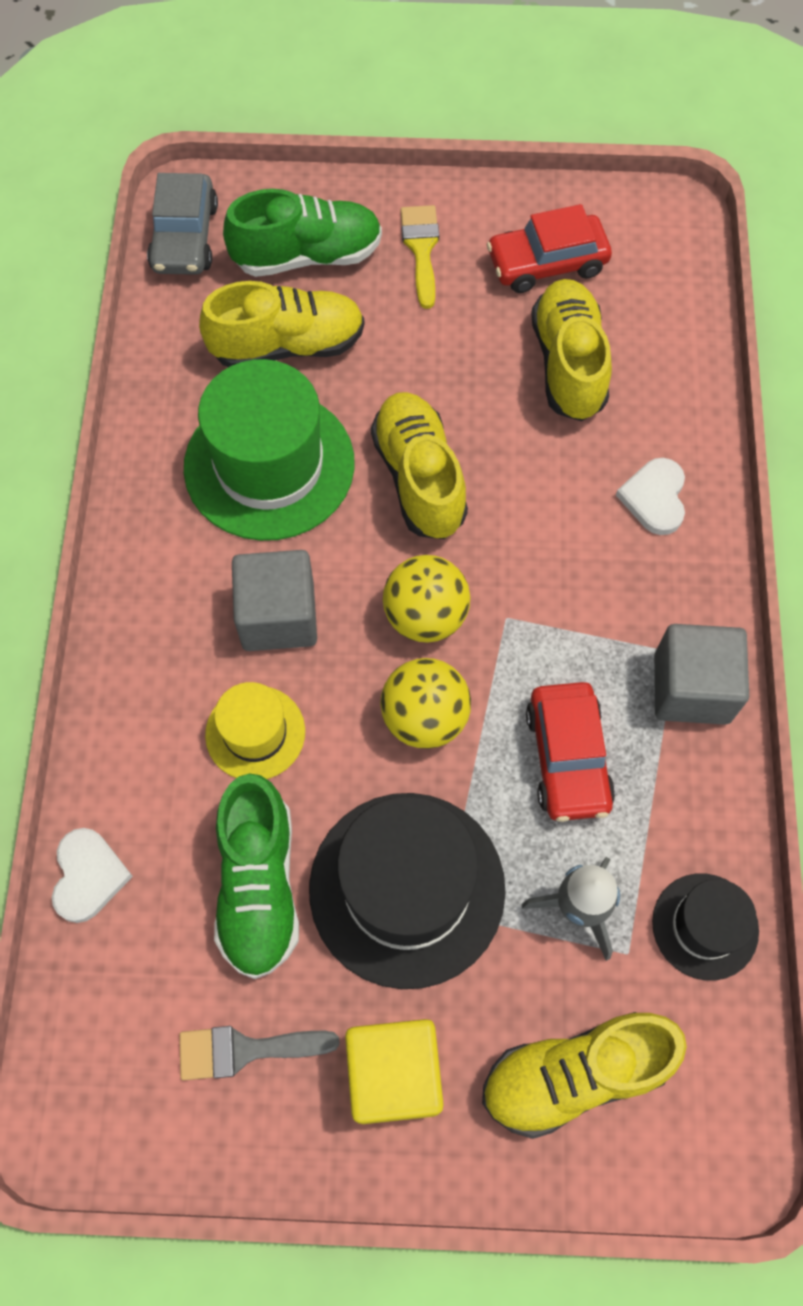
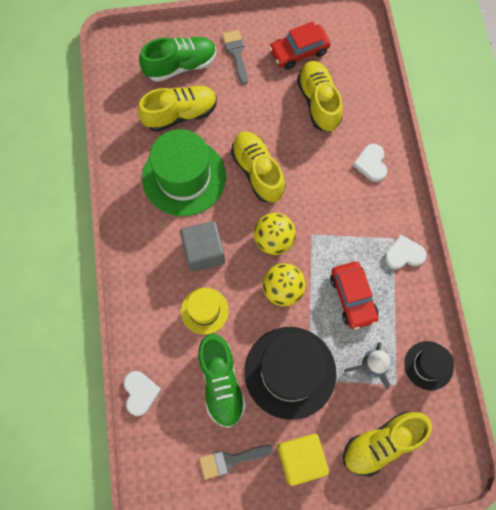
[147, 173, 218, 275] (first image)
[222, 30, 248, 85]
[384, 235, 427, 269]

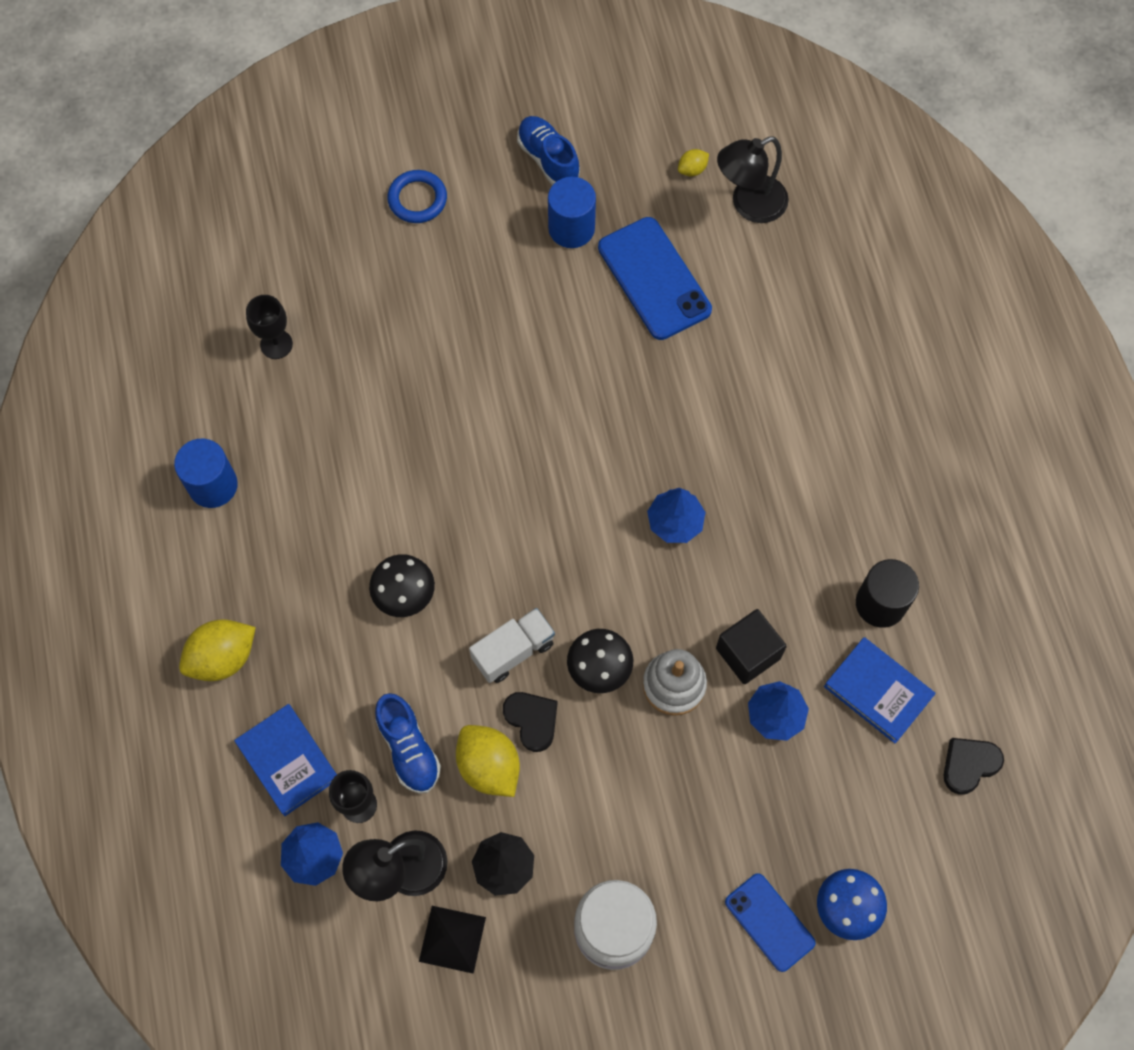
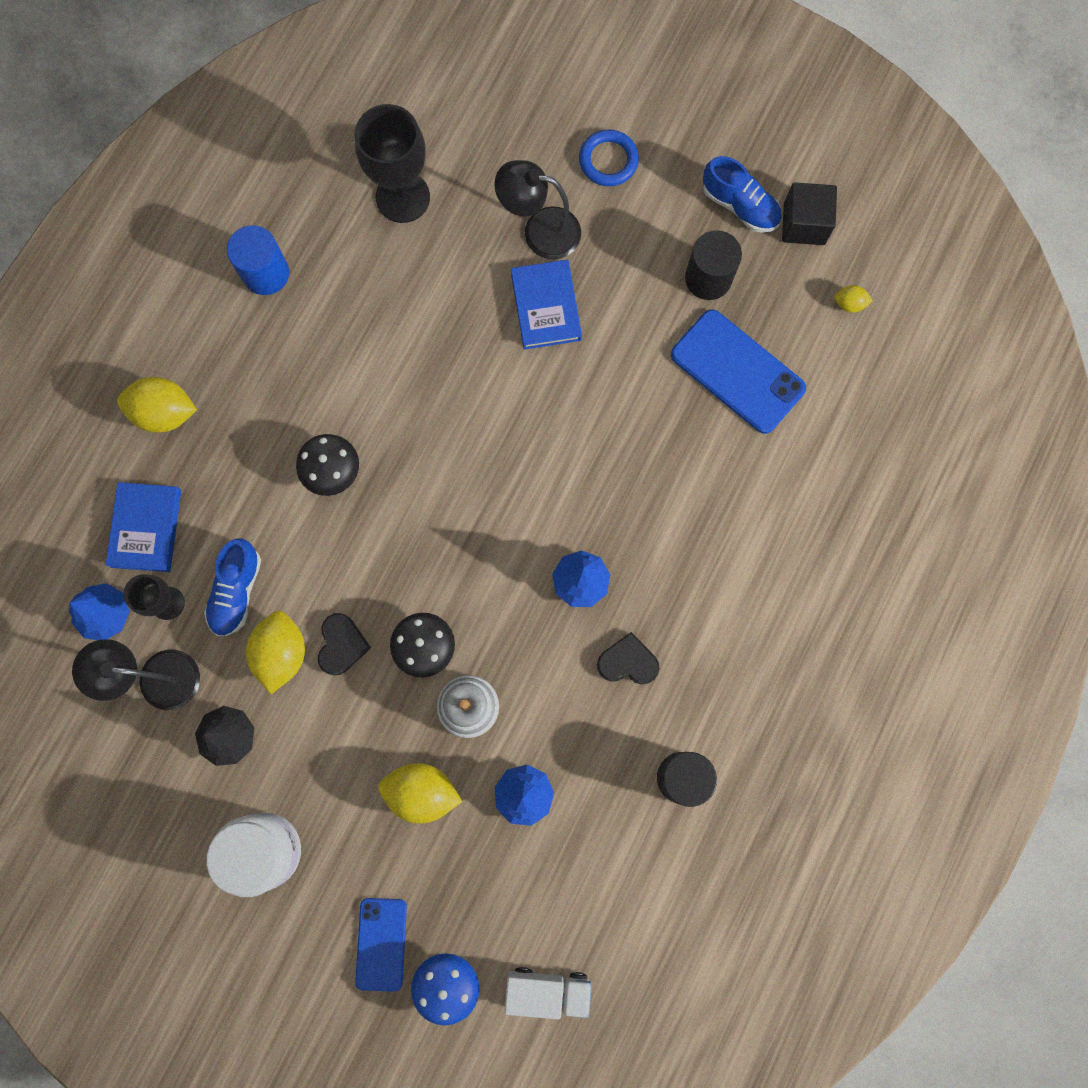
[703, 156, 782, 233]
[494, 160, 581, 259]
[685, 230, 742, 300]
[671, 309, 806, 434]
[355, 104, 430, 223]
[504, 967, 592, 1020]
[782, 182, 837, 245]
[511, 260, 582, 350]
[597, 632, 659, 685]
[419, 906, 486, 974] (first image)
[378, 763, 462, 824]

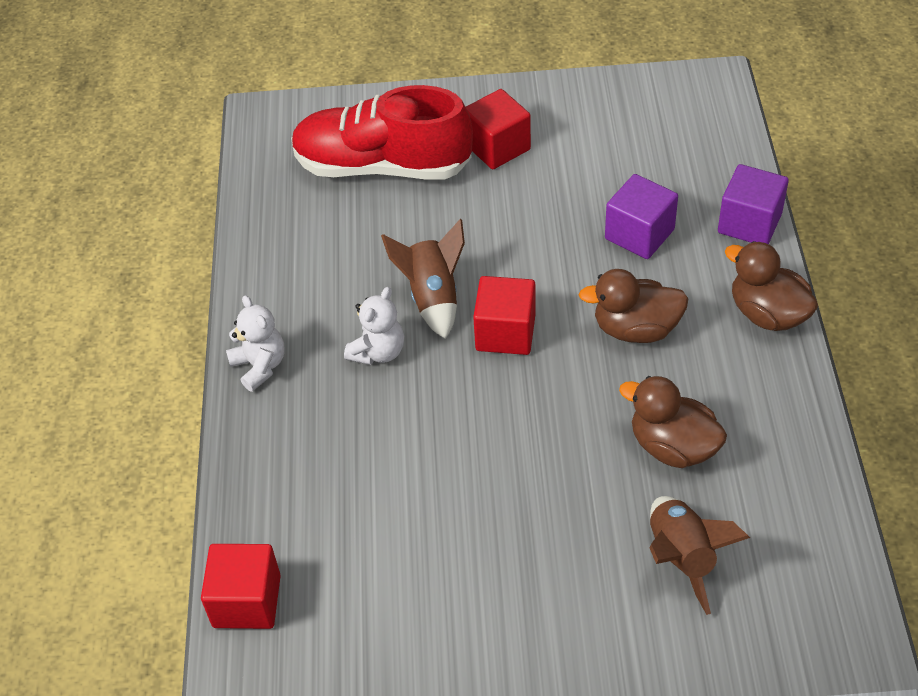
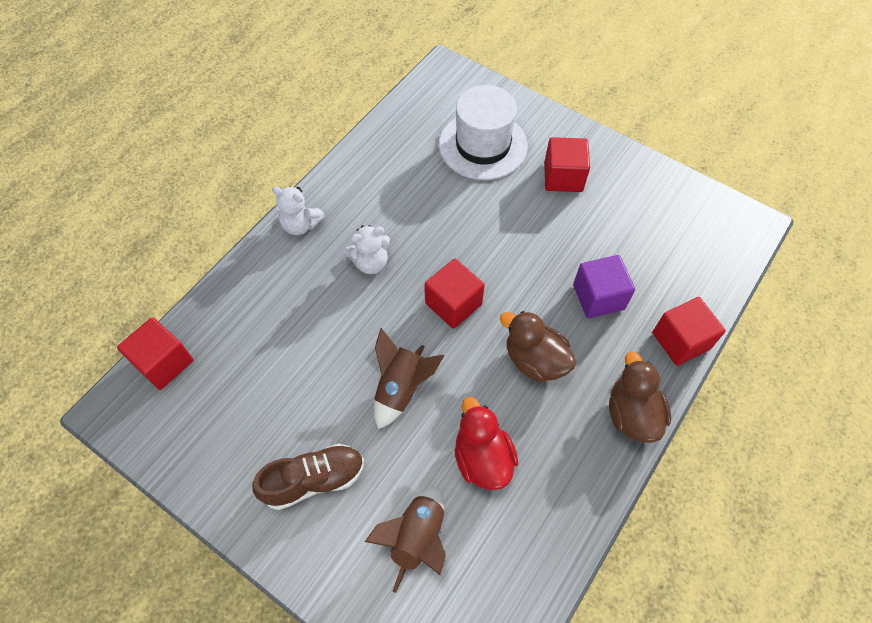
[439, 85, 528, 180]
[652, 297, 726, 366]
[374, 328, 445, 429]
[272, 186, 325, 235]
[454, 397, 518, 490]
[252, 444, 364, 510]

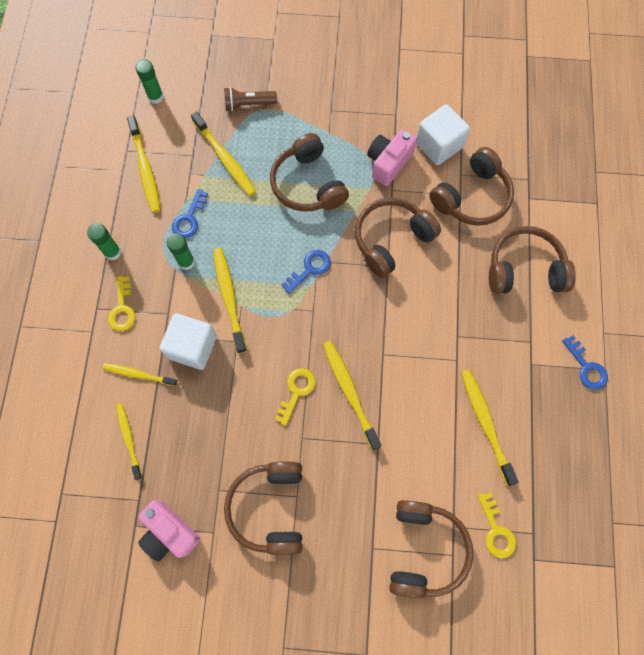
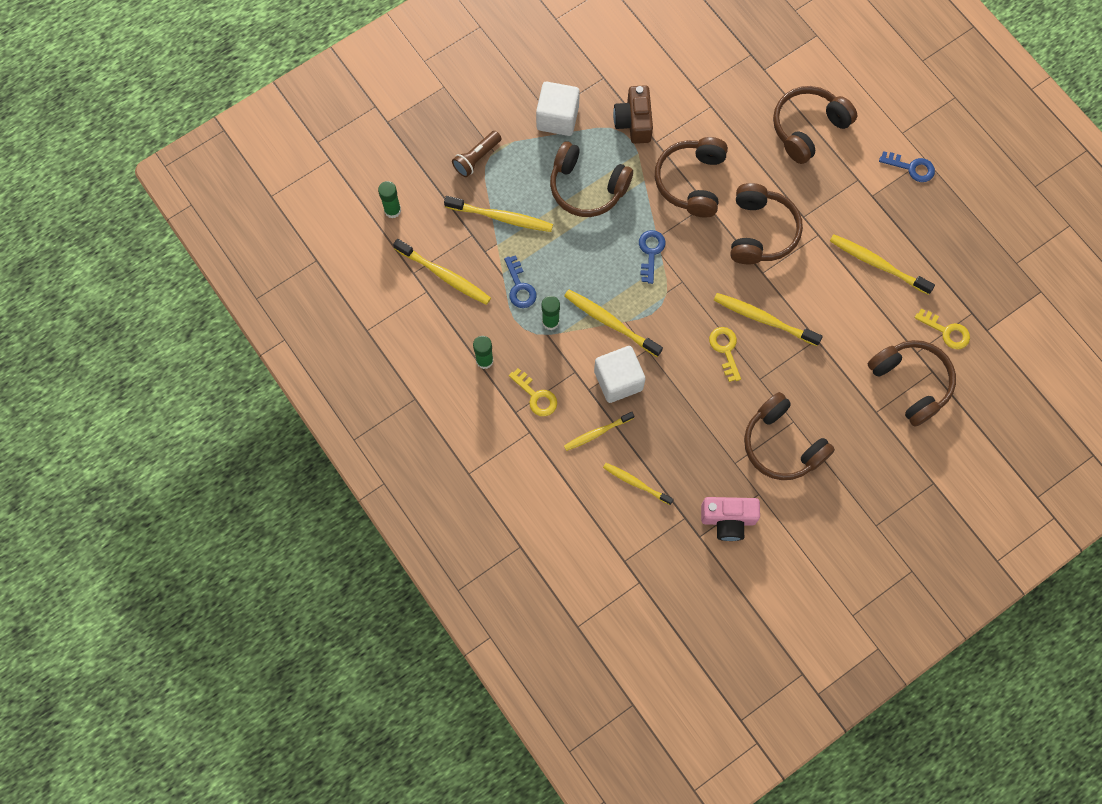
[536, 82, 580, 136]
[613, 85, 653, 144]
[730, 183, 803, 264]

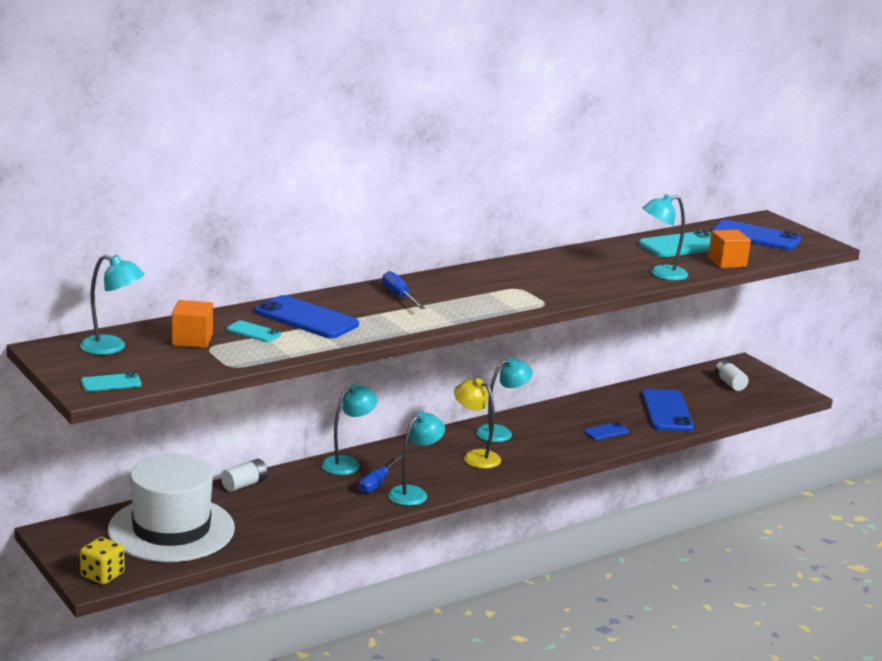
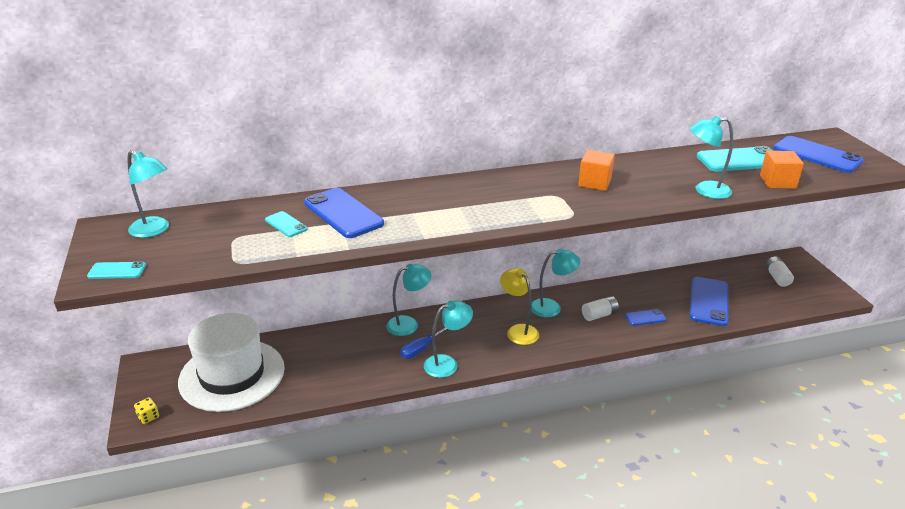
[382, 271, 426, 309] (first image)
[578, 150, 615, 191]
[582, 296, 619, 321]
[134, 397, 159, 424]

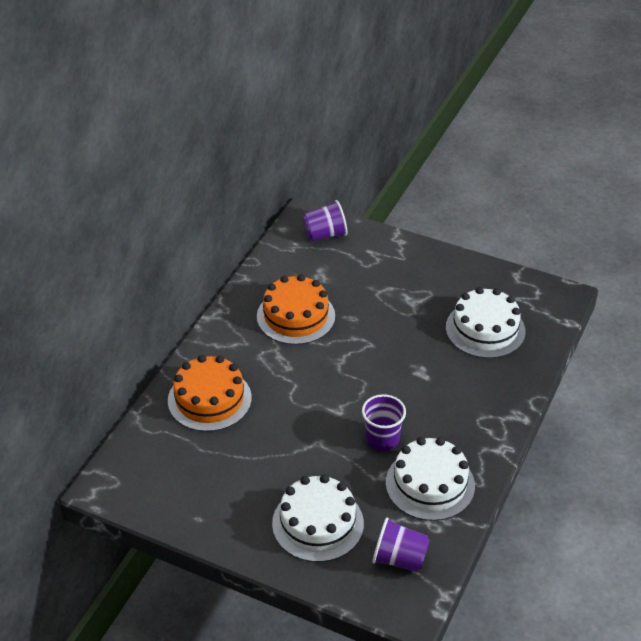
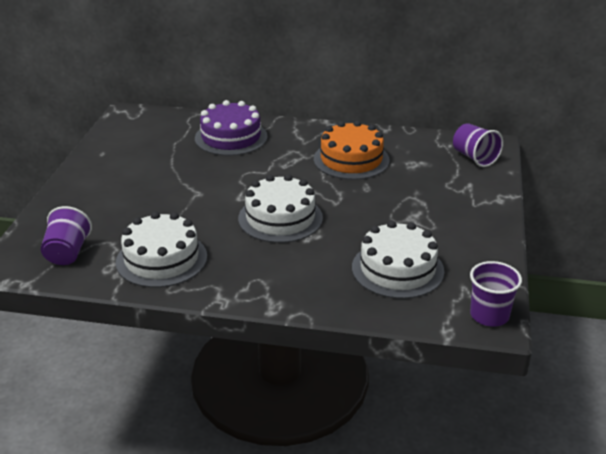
[195, 100, 268, 156]
[470, 261, 522, 327]
[238, 174, 323, 243]

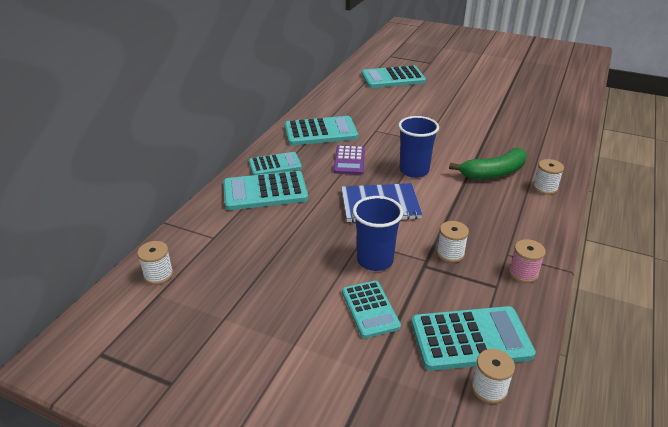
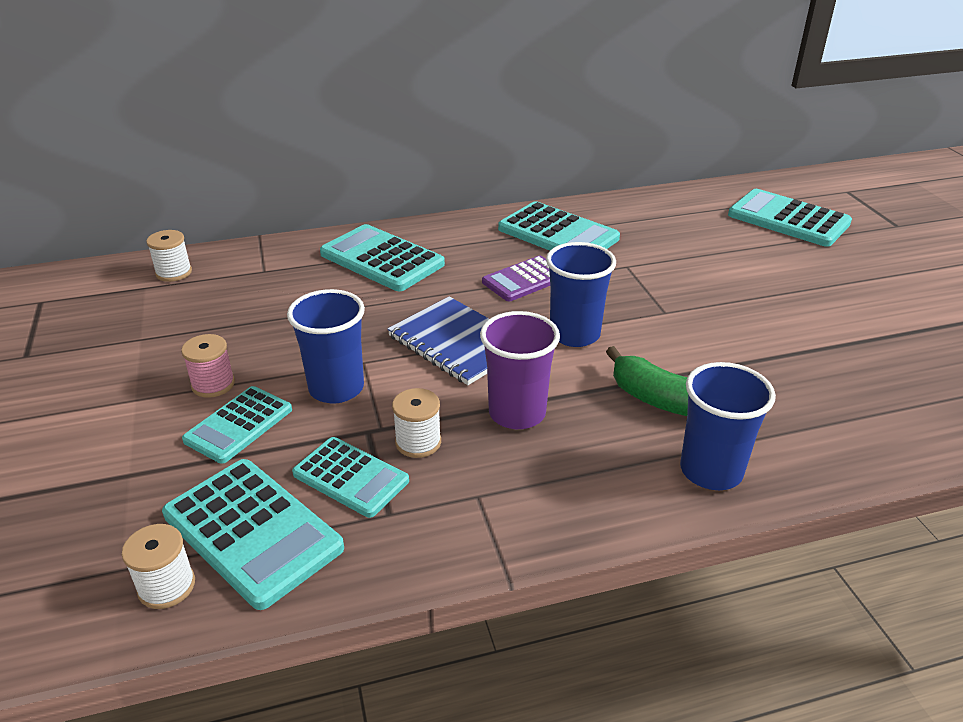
[292, 437, 409, 518]
[680, 362, 776, 490]
[181, 334, 235, 398]
[480, 311, 560, 429]

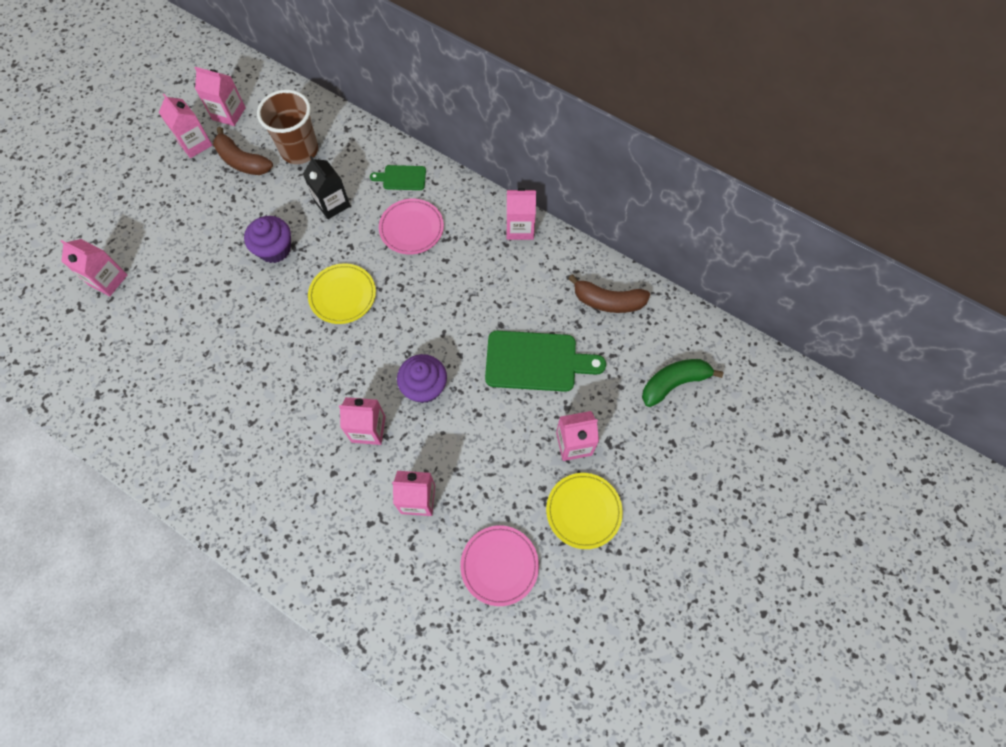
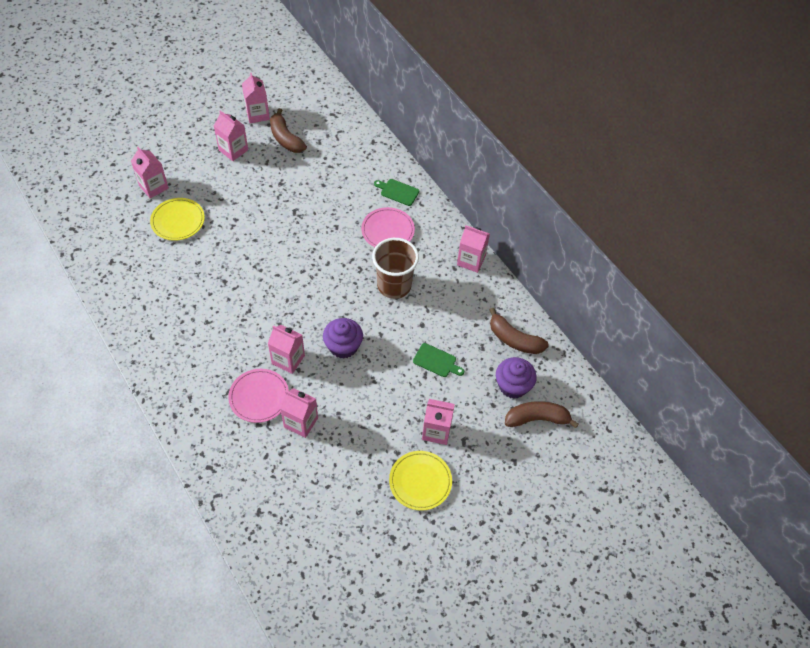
[214, 111, 248, 161]
[372, 238, 419, 299]
[303, 156, 350, 219] (first image)
[496, 357, 537, 399]
[150, 198, 205, 241]
[413, 343, 464, 377]
[505, 401, 579, 428]
[228, 369, 289, 423]

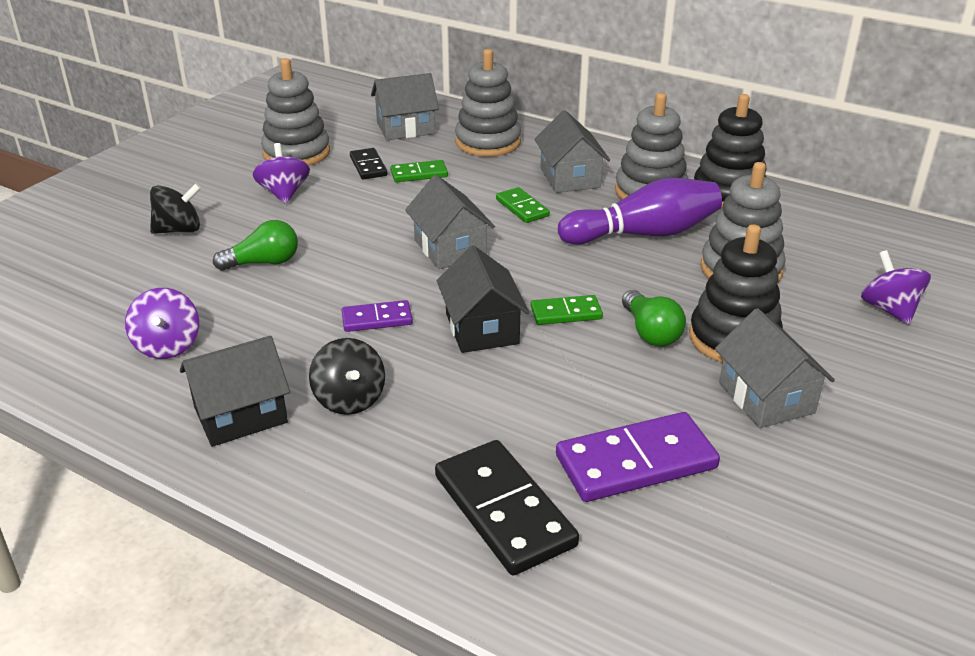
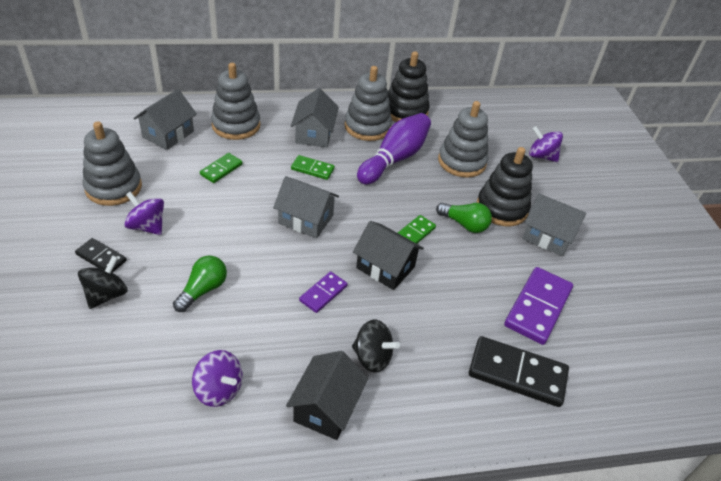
[291, 88, 339, 148]
[75, 238, 127, 273]

